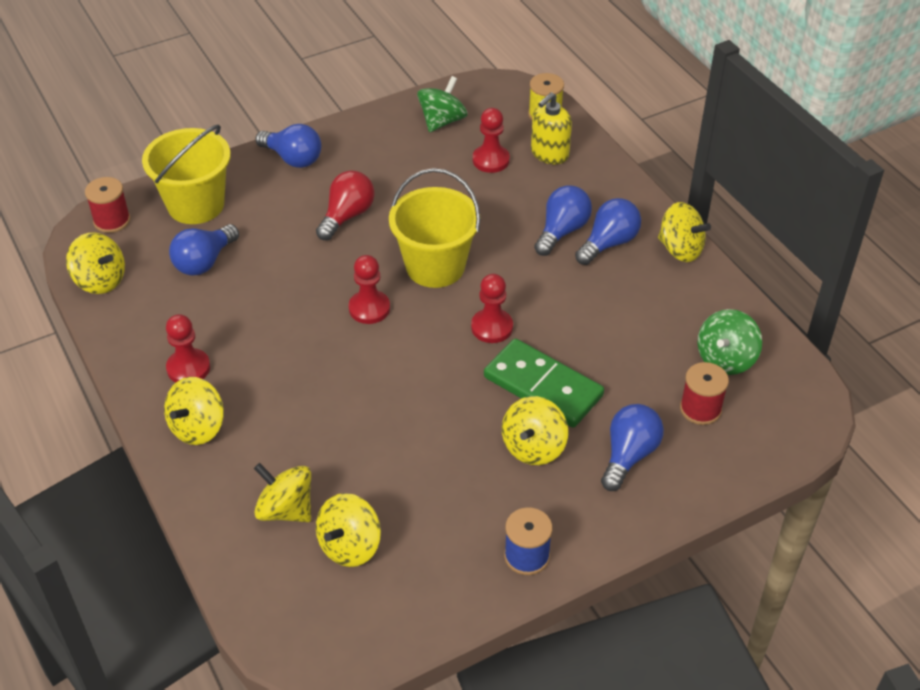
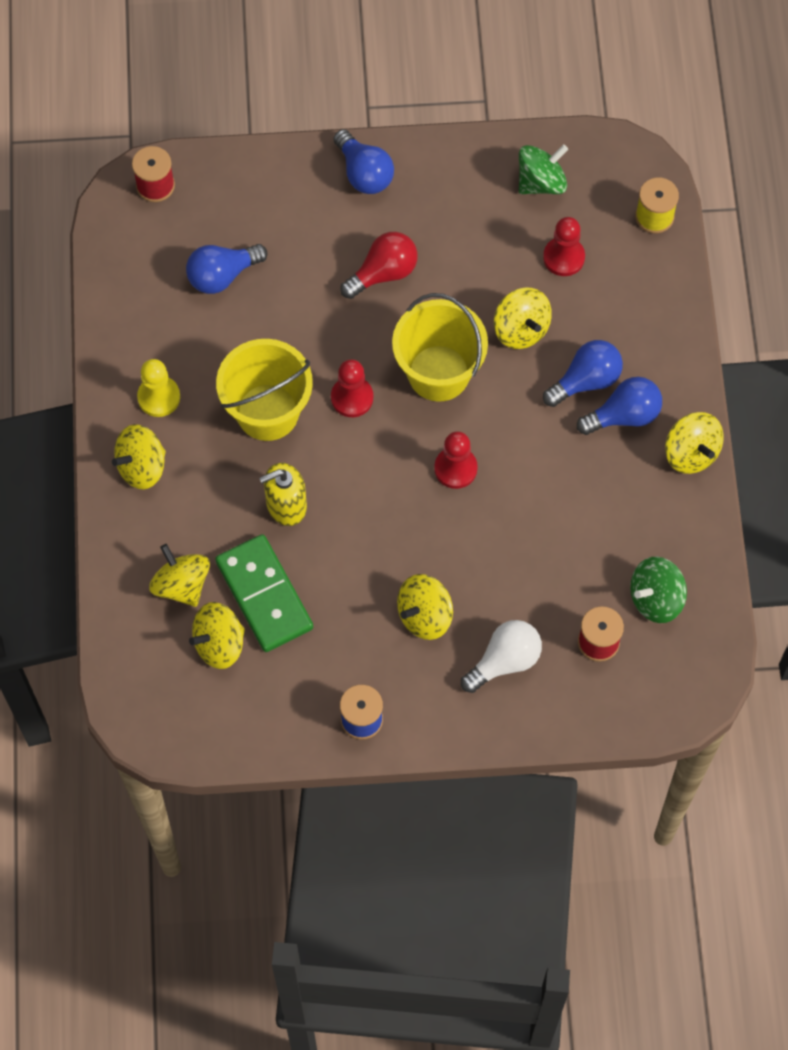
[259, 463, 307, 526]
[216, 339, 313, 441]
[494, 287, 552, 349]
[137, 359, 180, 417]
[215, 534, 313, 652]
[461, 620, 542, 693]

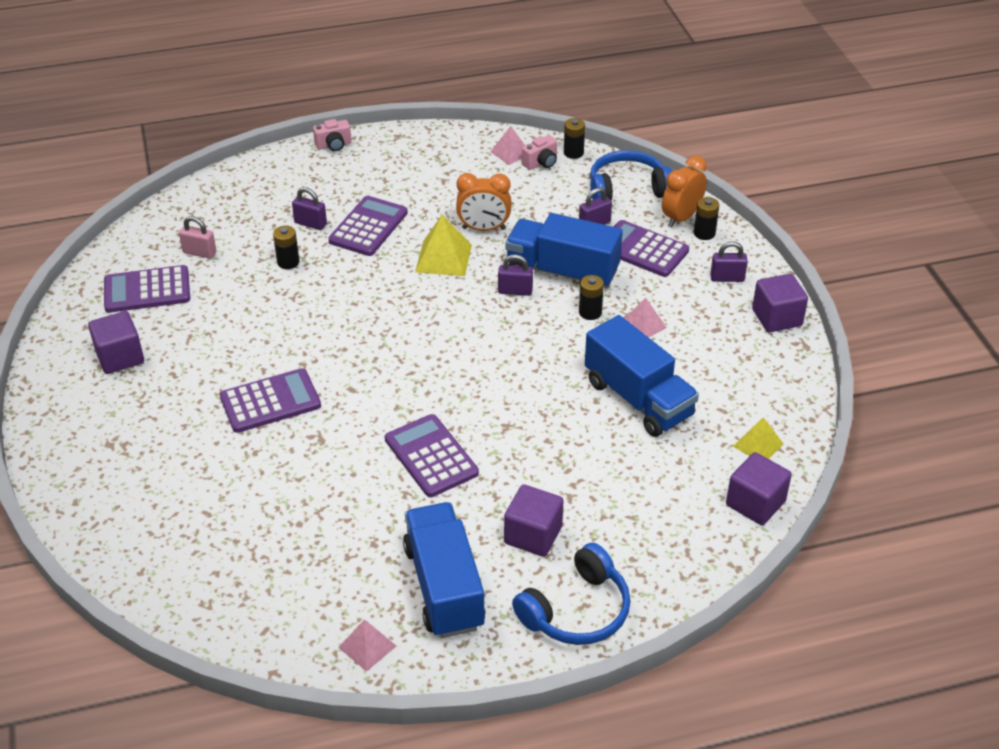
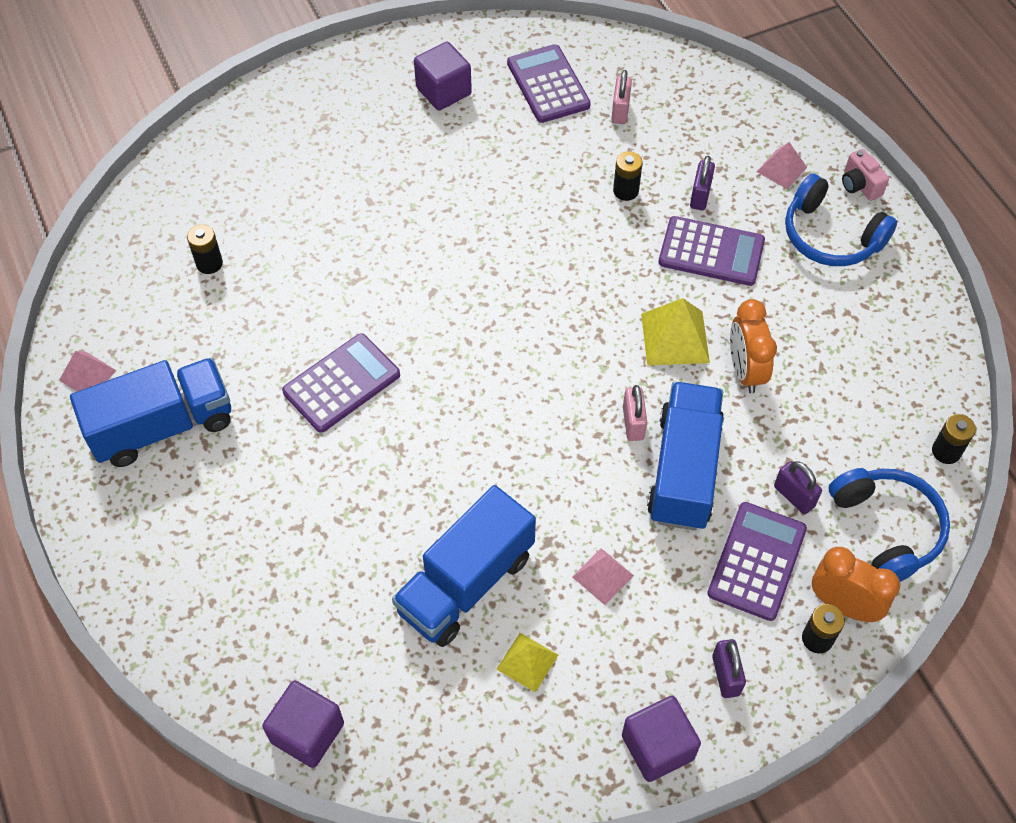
[757, 142, 807, 190]
[522, 135, 557, 170] (first image)
[623, 385, 647, 441]
[187, 225, 223, 274]
[220, 368, 321, 433] (first image)
[496, 633, 558, 692]
[504, 484, 564, 557] (first image)
[785, 173, 897, 266]

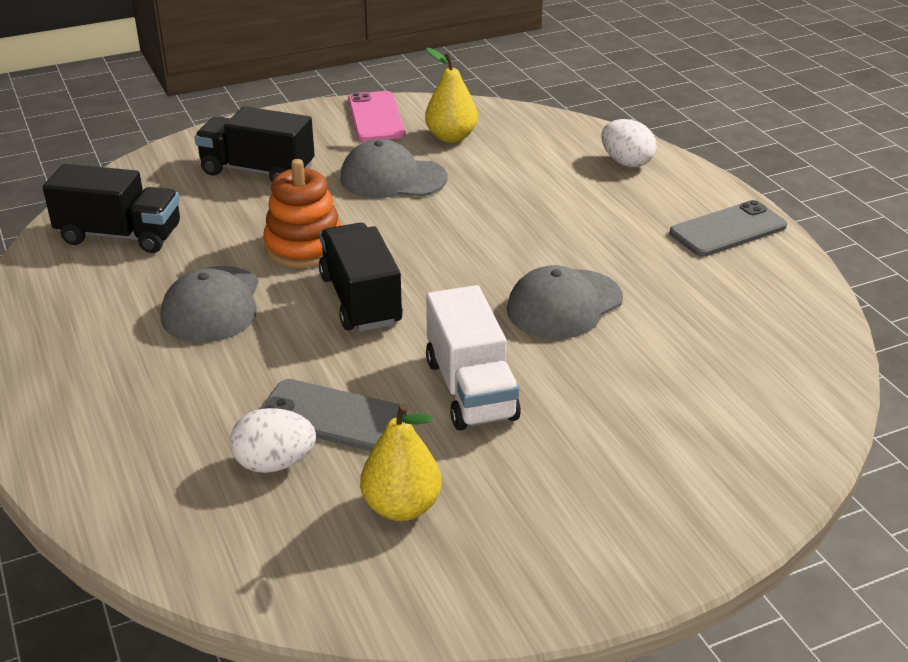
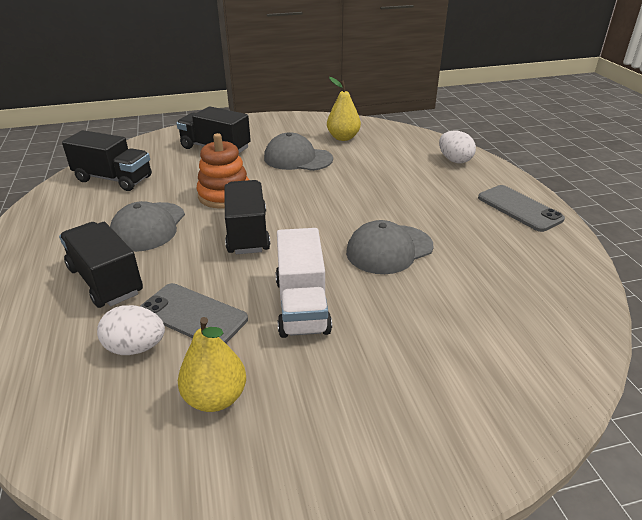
[348, 91, 405, 141] (first image)
[478, 185, 565, 232]
[59, 222, 143, 308]

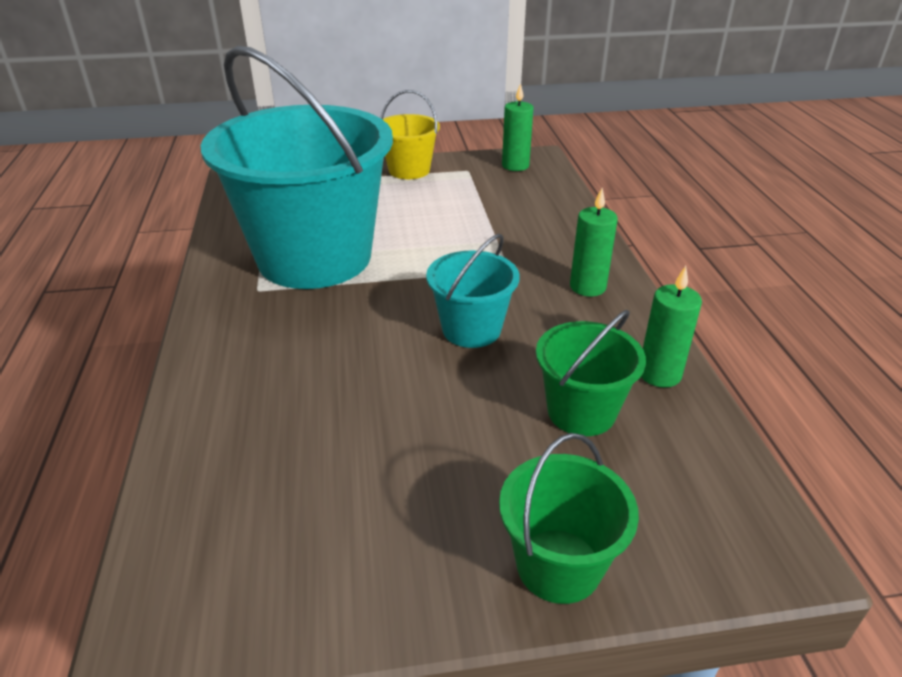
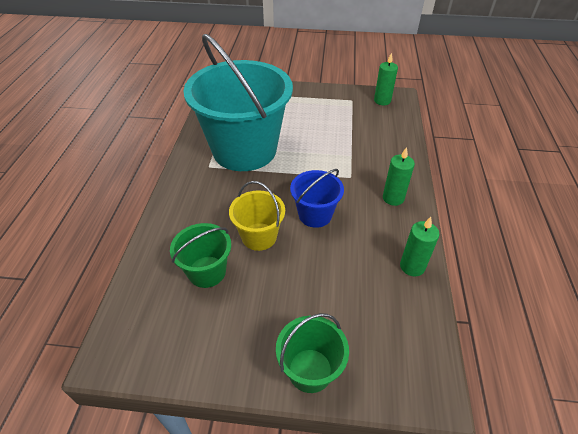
[229, 181, 285, 251]
[290, 169, 344, 228]
[170, 223, 231, 288]

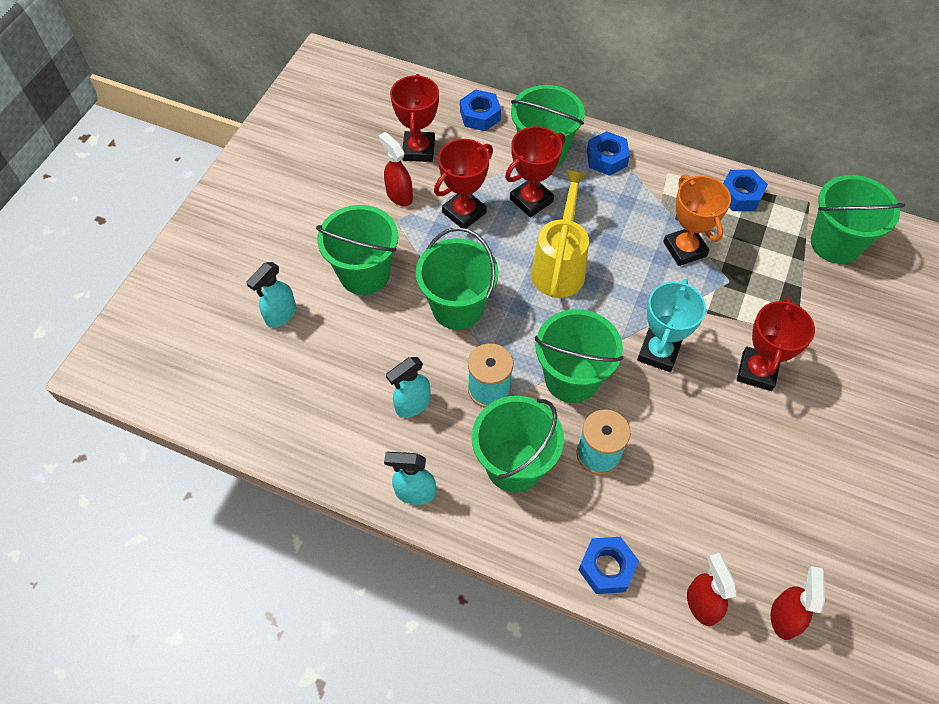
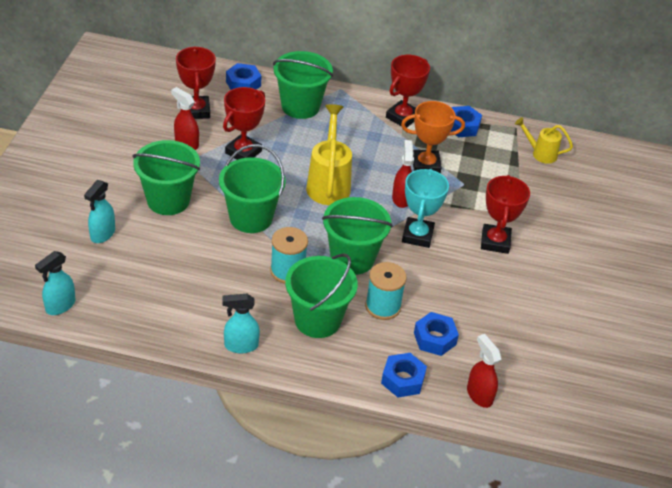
[386, 55, 430, 127]
[414, 312, 459, 356]
[401, 101, 465, 174]
[515, 117, 573, 164]
[35, 251, 75, 315]
[392, 140, 414, 208]

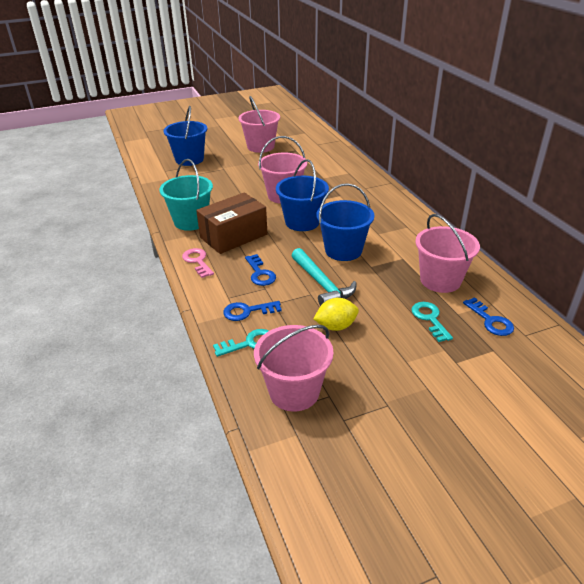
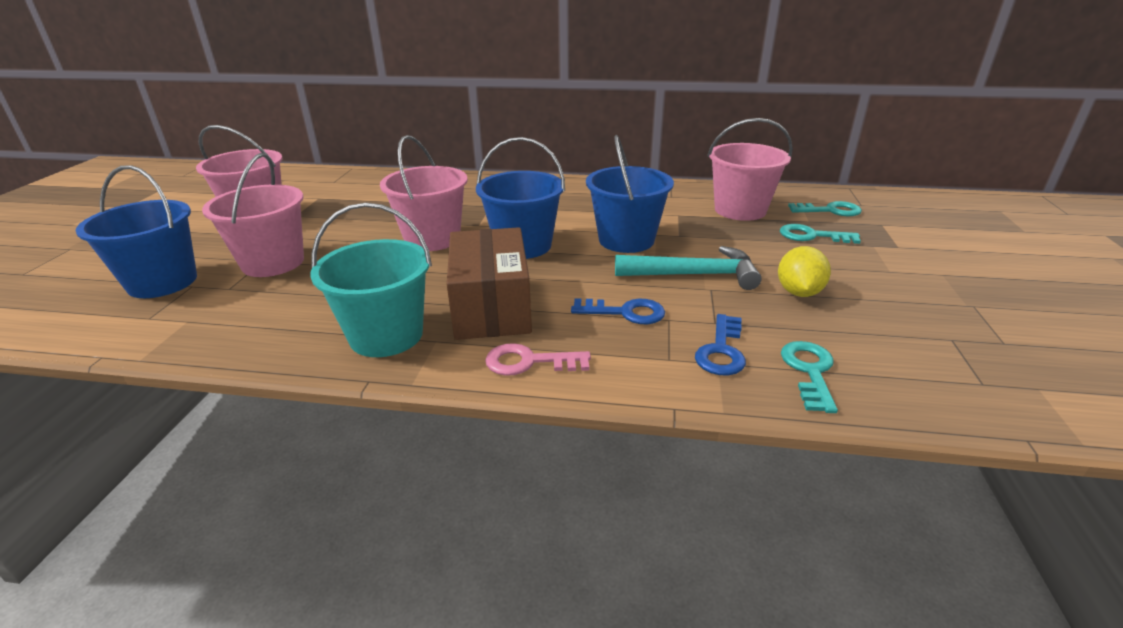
[788, 201, 862, 216]
[202, 153, 304, 277]

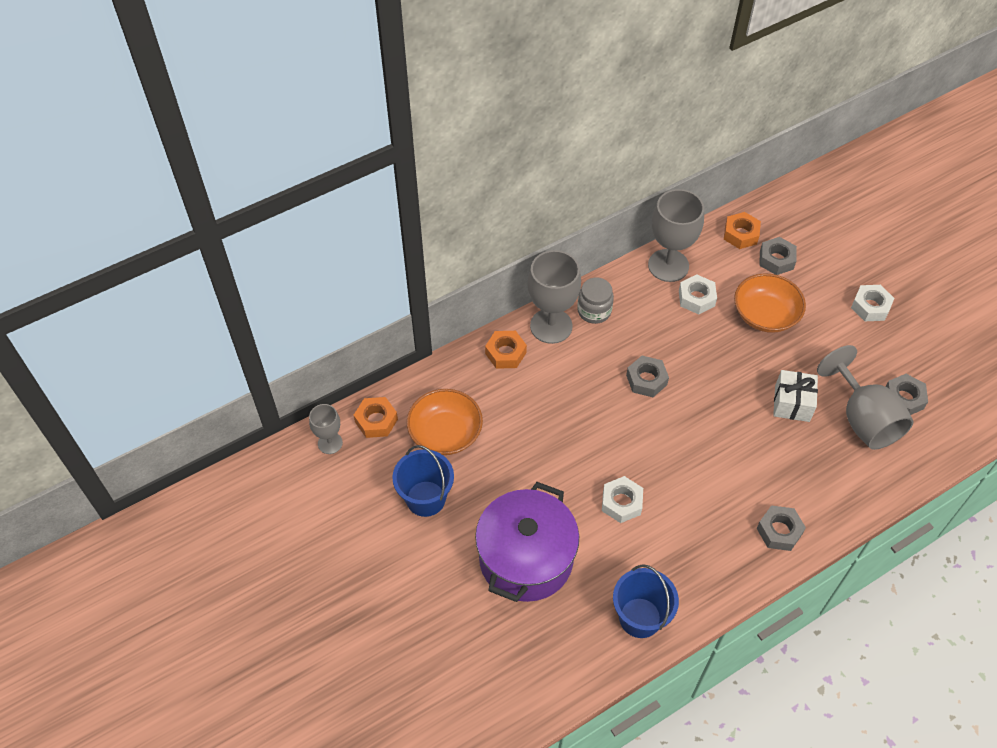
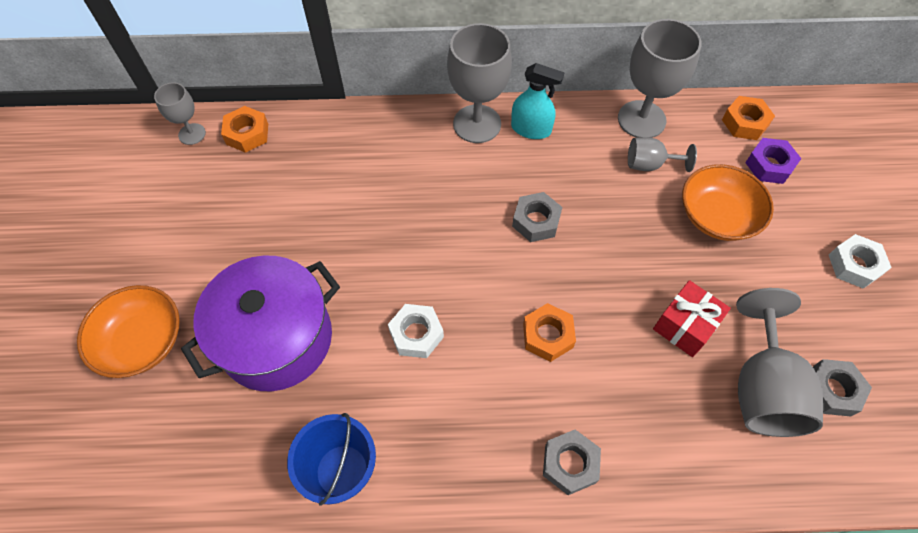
[745, 138, 801, 184]
[628, 137, 697, 172]
[511, 63, 565, 139]
[523, 303, 576, 362]
[653, 280, 731, 357]
[77, 285, 180, 378]
[392, 445, 454, 517] (first image)

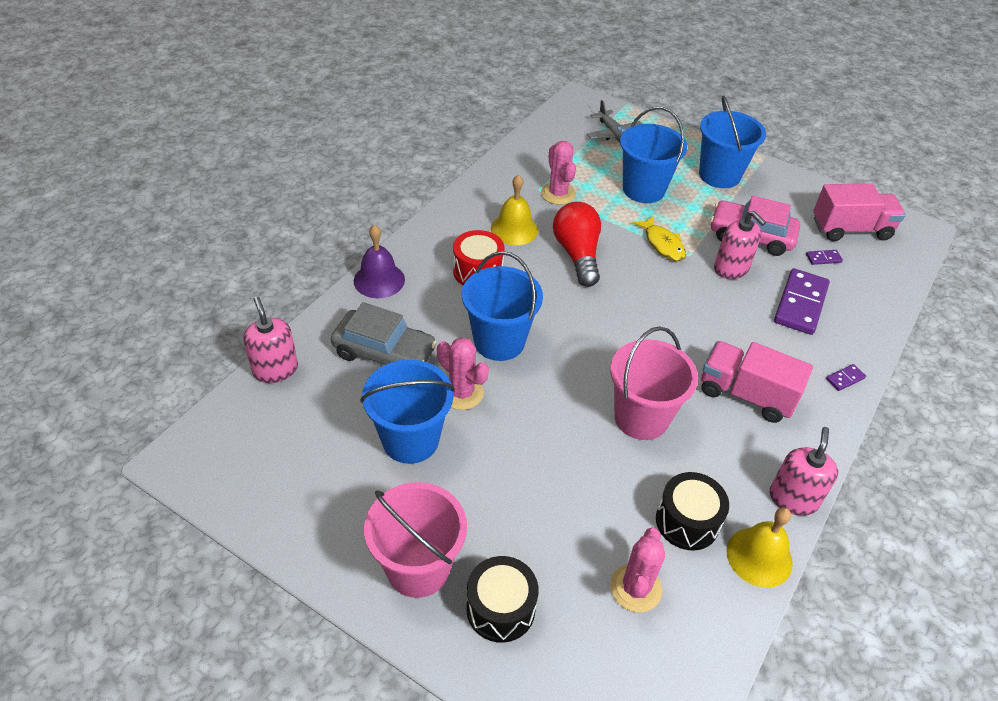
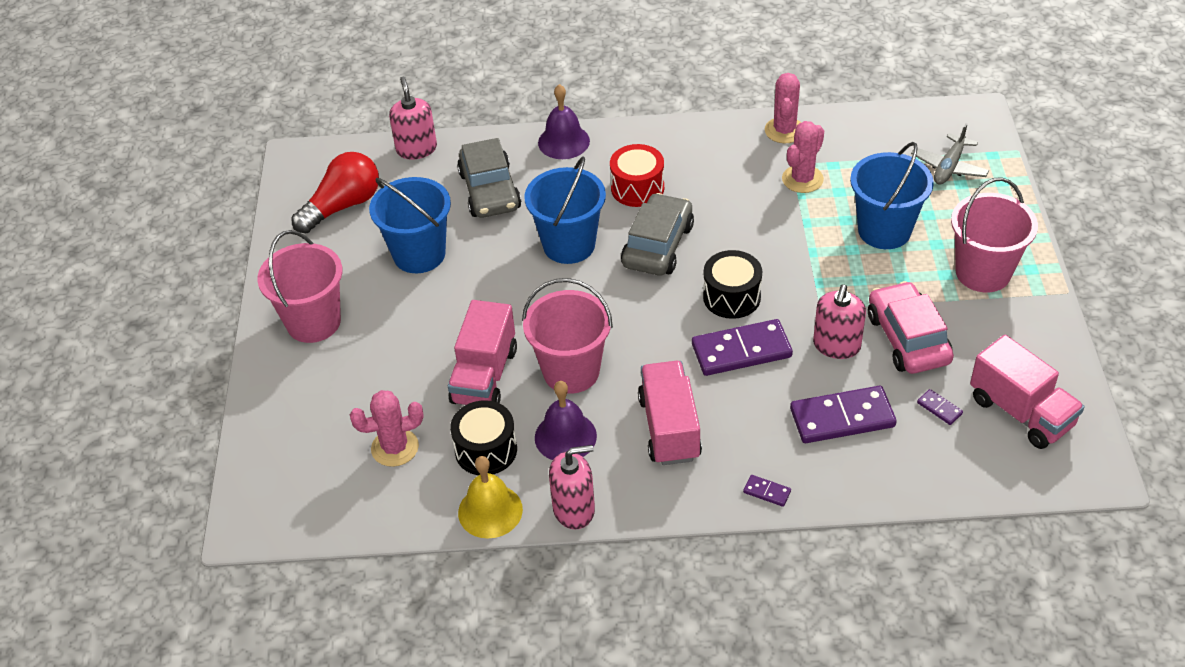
[951, 177, 1038, 292]
[491, 174, 538, 245] (first image)
[291, 152, 379, 233]
[632, 216, 686, 262] (first image)
[389, 77, 437, 159]
[765, 73, 801, 143]
[703, 250, 762, 319]
[621, 193, 694, 276]
[448, 300, 517, 405]
[692, 319, 793, 376]
[535, 381, 597, 460]

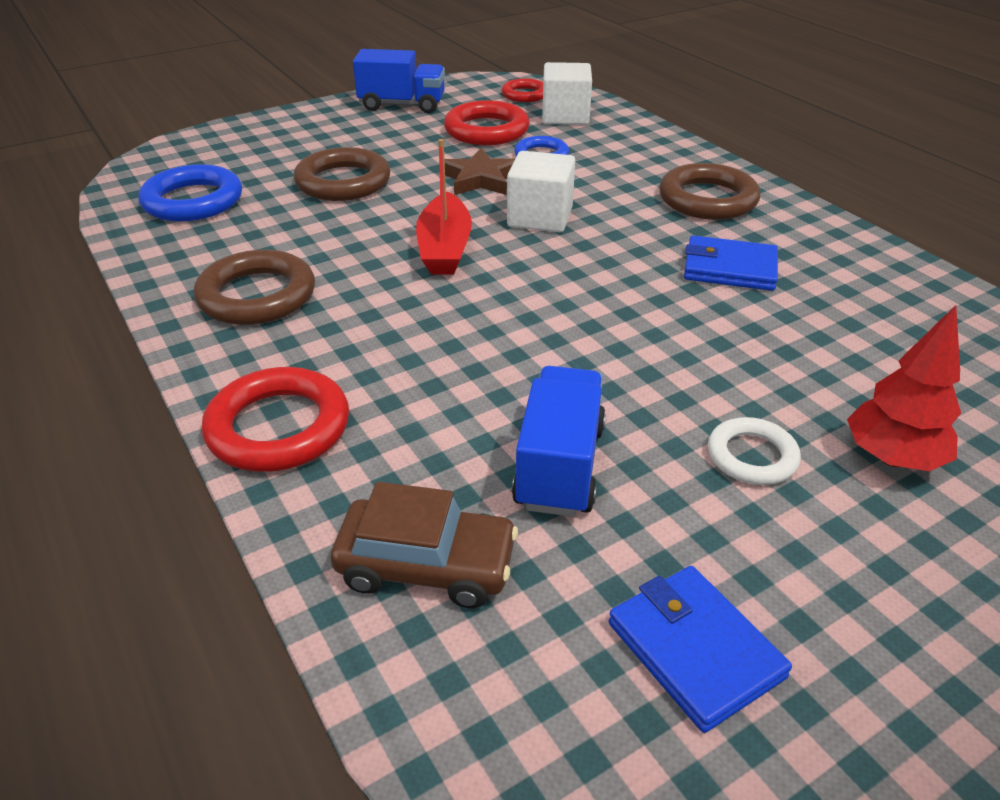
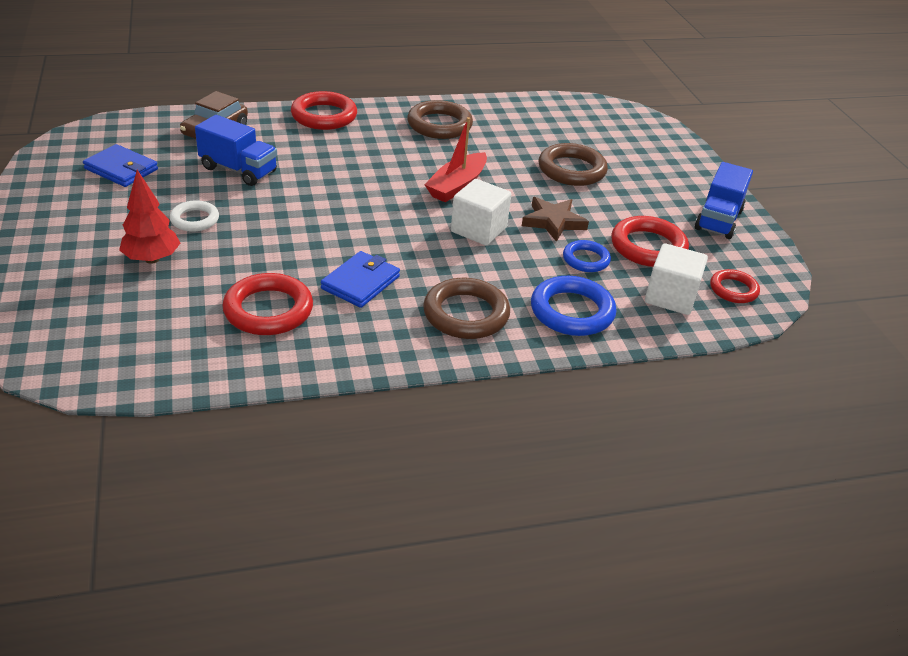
[424, 117, 487, 202]
[531, 276, 616, 336]
[83, 144, 158, 187]
[222, 273, 313, 335]

